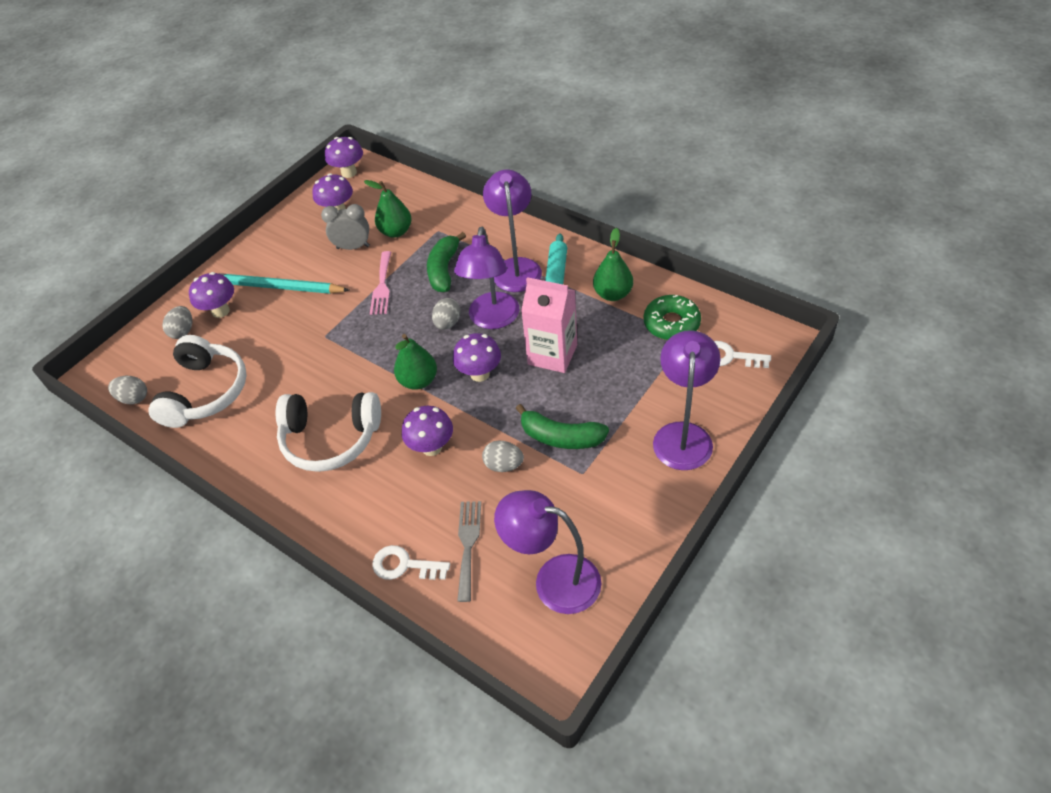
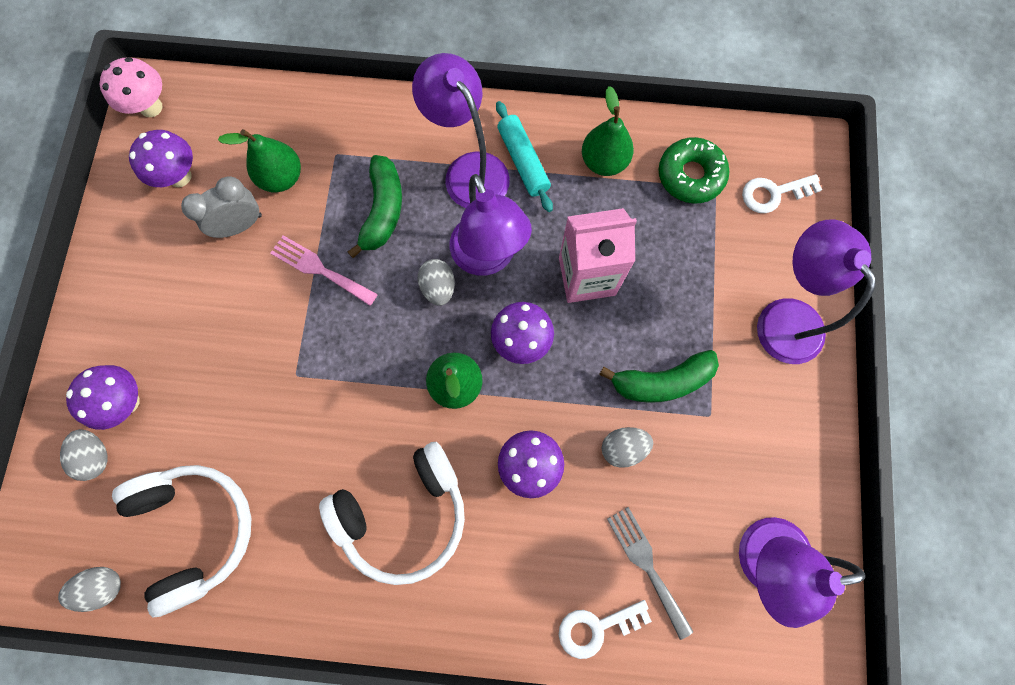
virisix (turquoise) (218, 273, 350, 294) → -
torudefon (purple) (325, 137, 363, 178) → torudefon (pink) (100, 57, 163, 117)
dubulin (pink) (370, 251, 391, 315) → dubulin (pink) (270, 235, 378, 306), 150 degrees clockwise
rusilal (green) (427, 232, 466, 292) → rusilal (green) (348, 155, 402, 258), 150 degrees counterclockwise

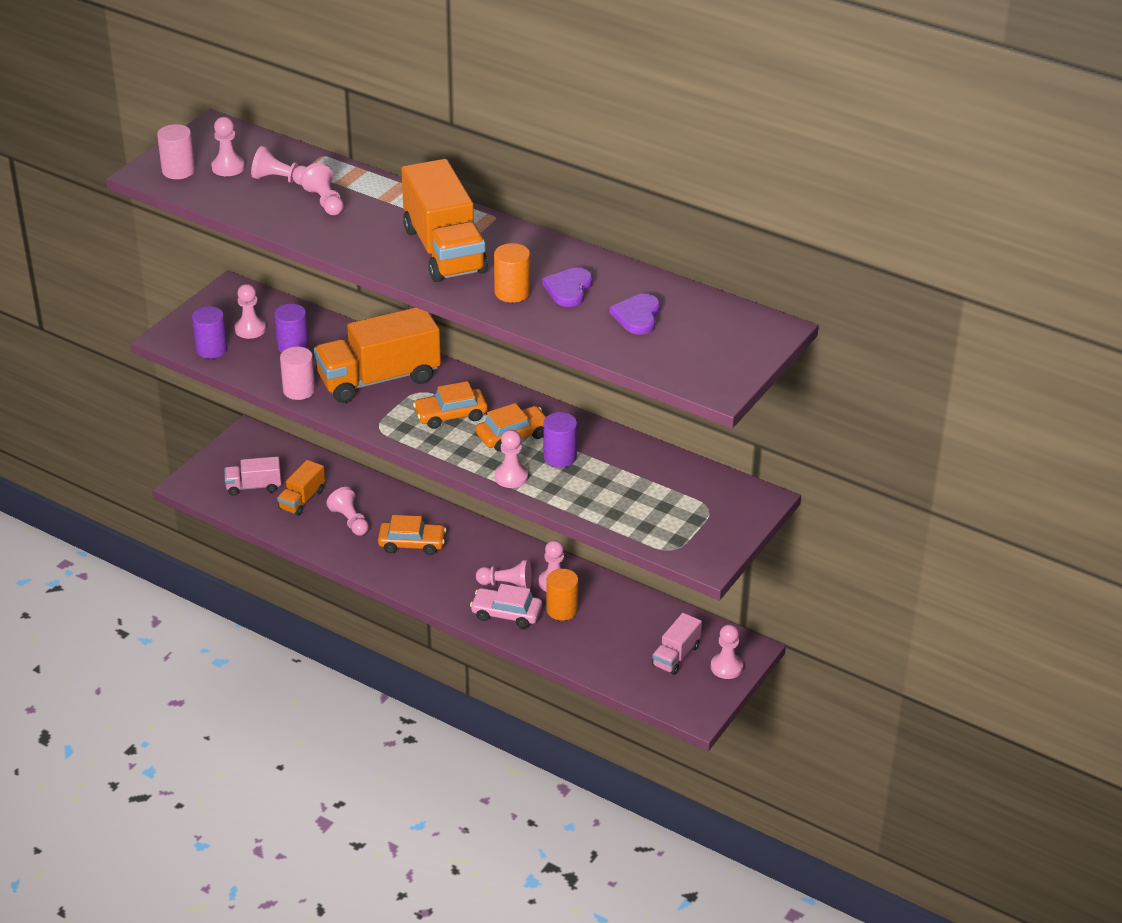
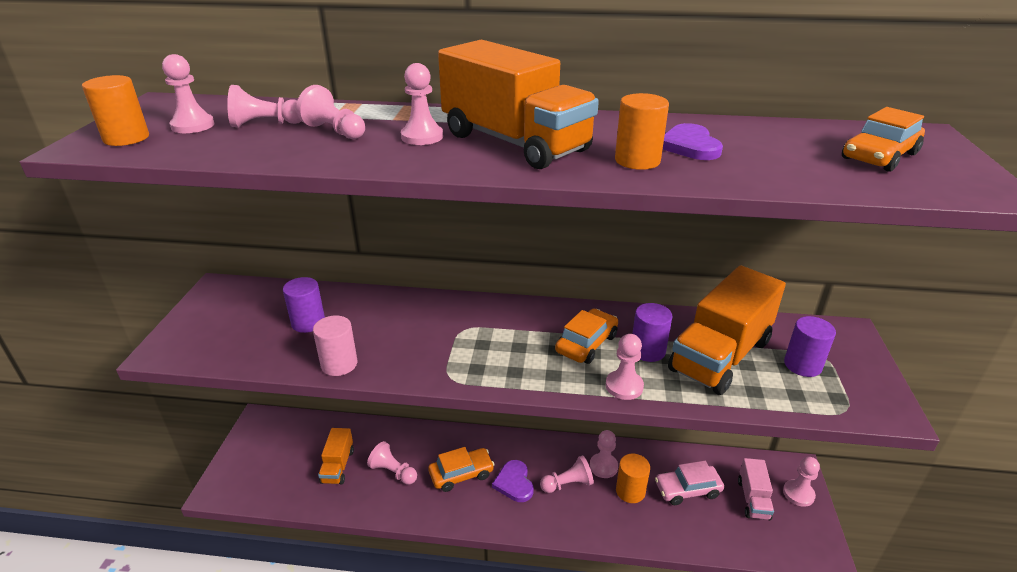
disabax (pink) (224, 456, 281, 496) → -
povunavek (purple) (192, 306, 227, 359) → povunavek (purple) (784, 316, 836, 377), moved
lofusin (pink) (235, 284, 266, 339) → lofusin (pink) (401, 63, 443, 145), moved
disabax (orange) (314, 307, 441, 403) → disabax (orange) (668, 265, 786, 395), moved
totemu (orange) (413, 381, 488, 429) → totemu (orange) (842, 107, 925, 172), moved
totemu (pink) (470, 584, 542, 628) → totemu (pink) (655, 461, 724, 505), moved
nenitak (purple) (610, 294, 660, 335) → nenitak (purple) (492, 460, 534, 502), moved
povunavek (pink) (157, 124, 195, 179) → povunavek (orange) (82, 75, 149, 146)

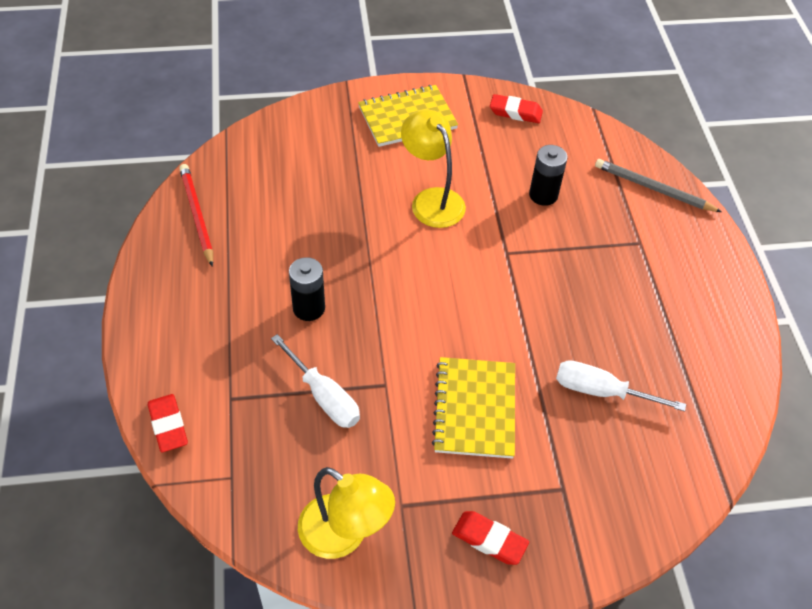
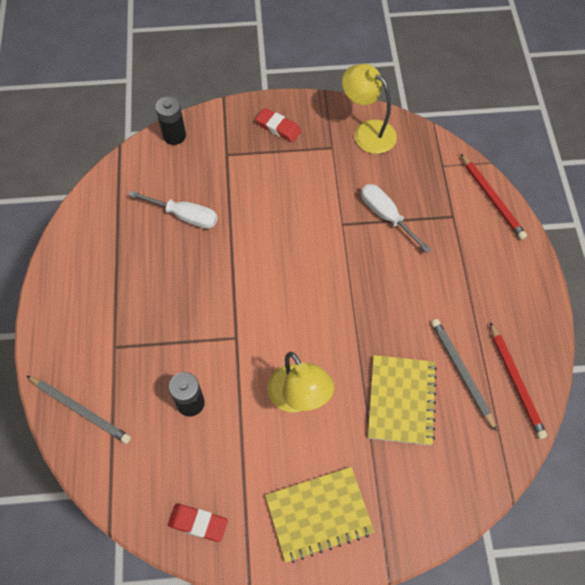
- → virisix (grey) (431, 319, 497, 432)
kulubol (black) (289, 257, 325, 321) → kulubol (black) (156, 97, 186, 145), moved
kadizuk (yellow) (432, 357, 515, 459) → kadizuk (yellow) (368, 355, 437, 445), moved
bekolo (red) (148, 394, 188, 452) → virisix (red) (461, 154, 527, 240)

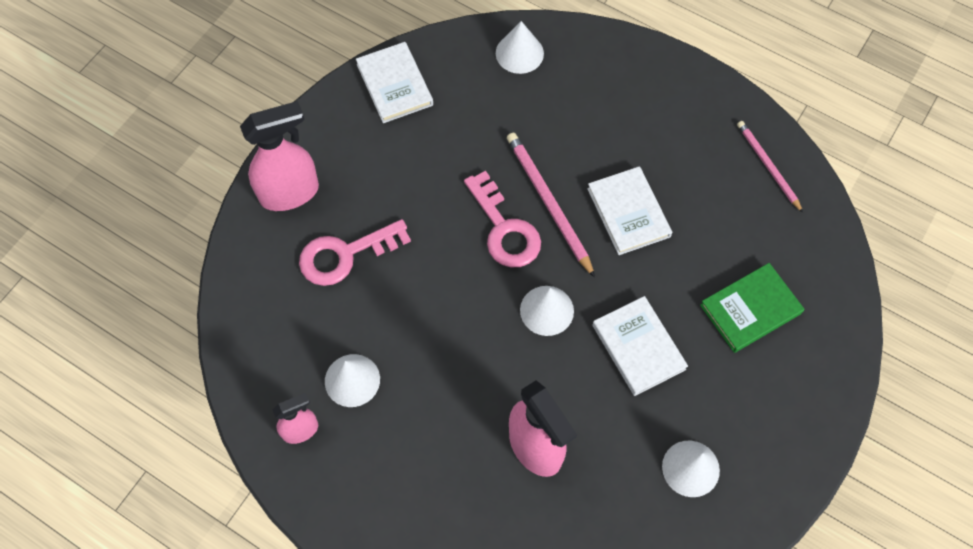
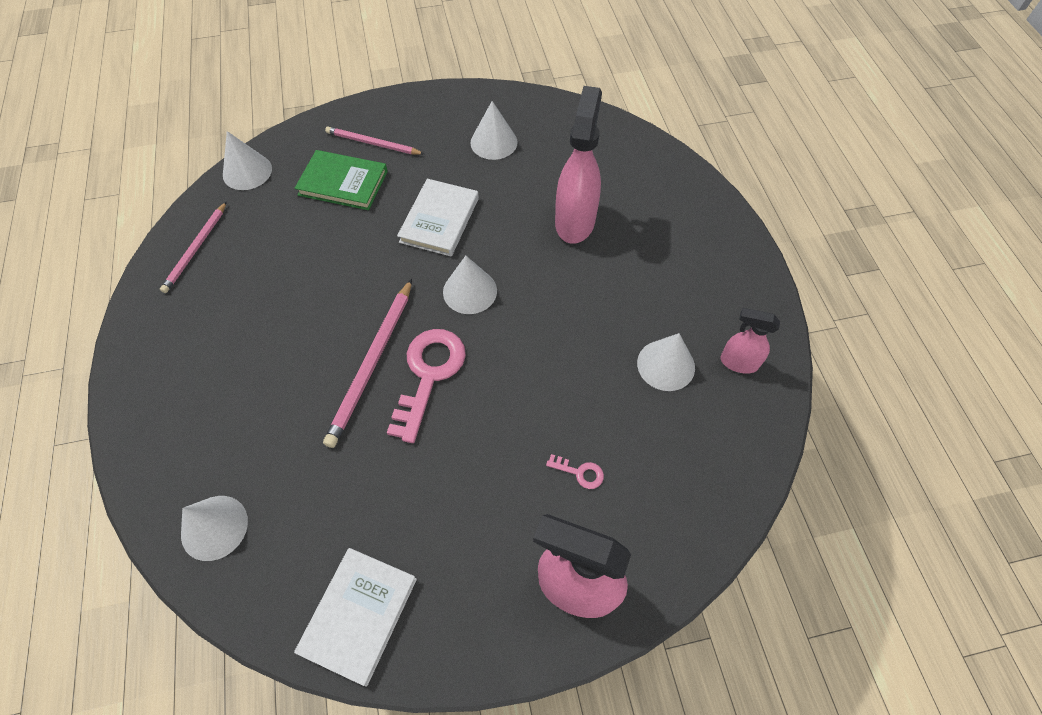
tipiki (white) (587, 166, 672, 255) → -
- → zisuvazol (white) (223, 131, 272, 190)
- → virisix (pink) (325, 127, 424, 155)
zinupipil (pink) (299, 219, 411, 286) → zinupipil (pink) (546, 454, 604, 489), x0.43

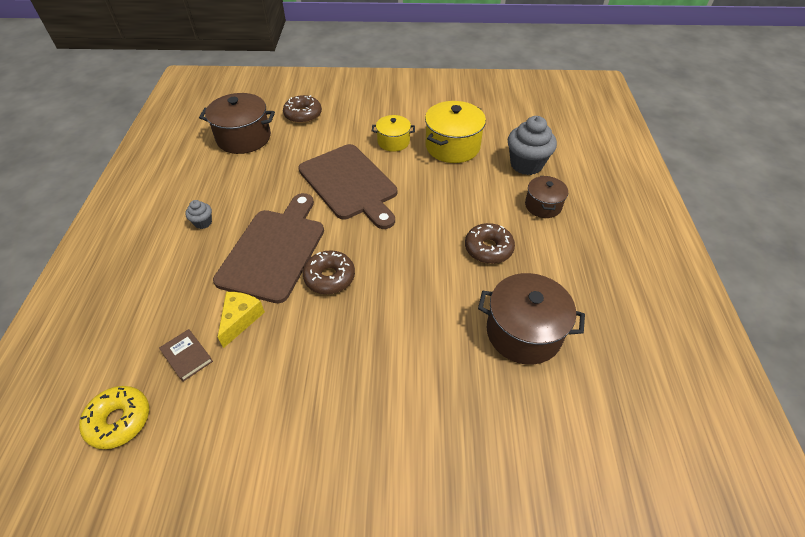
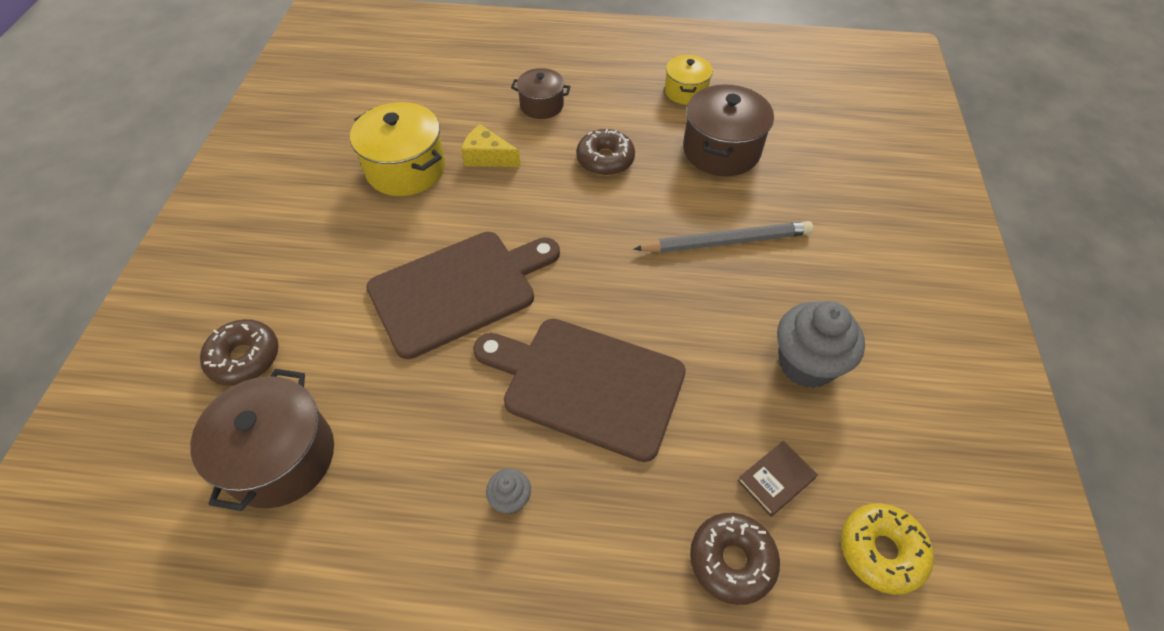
- → virisix (grey) (634, 221, 813, 253)
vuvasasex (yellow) (218, 292, 265, 348) → vuvasasex (yellow) (461, 124, 521, 167), moved
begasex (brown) (303, 250, 355, 294) → begasex (brown) (690, 513, 780, 605), moved
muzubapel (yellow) (372, 115, 415, 152) → muzubapel (yellow) (665, 55, 713, 105), moved
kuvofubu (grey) (508, 116, 557, 175) → kuvofubu (grey) (777, 301, 865, 388), moved

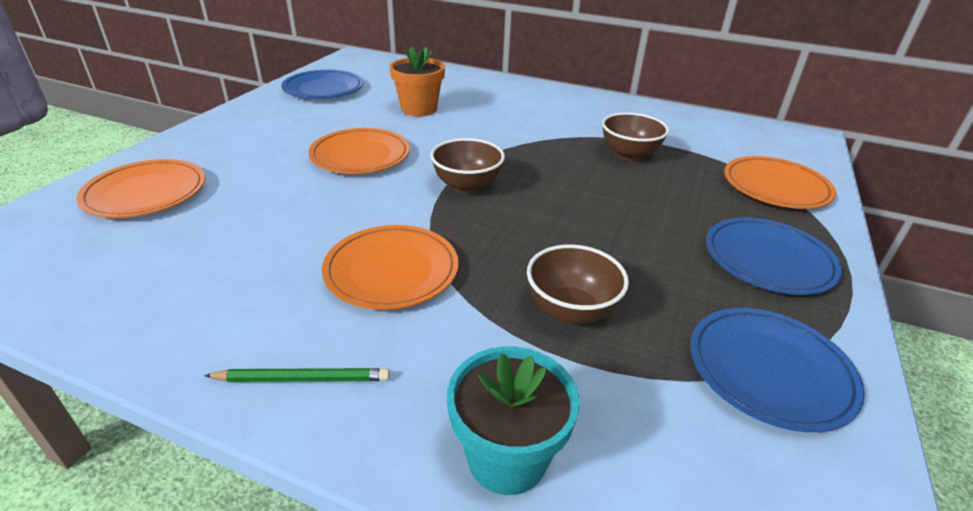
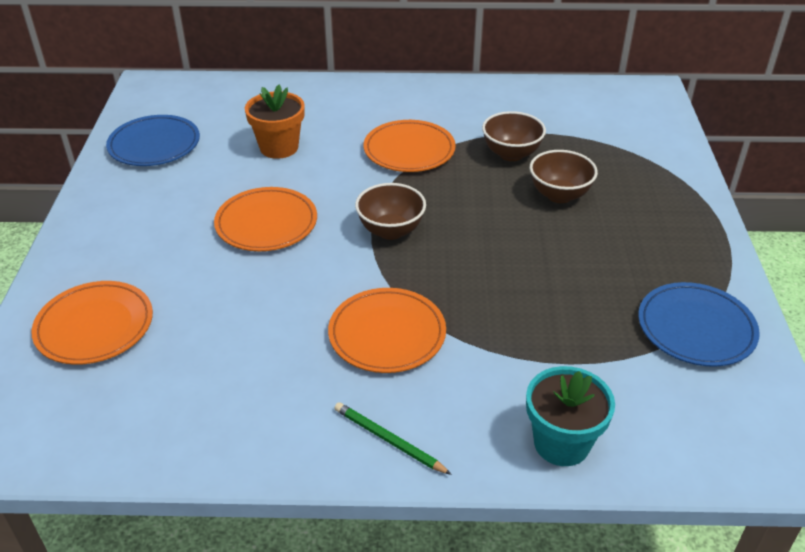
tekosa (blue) (706, 217, 842, 295) → -
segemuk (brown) (527, 244, 629, 324) → segemuk (brown) (530, 150, 598, 203), moved
tekosa (orange) (724, 156, 836, 209) → tekosa (orange) (364, 120, 456, 172), moved
virisix (green) (204, 368, 390, 382) → virisix (green) (334, 402, 452, 475), 120 degrees counterclockwise

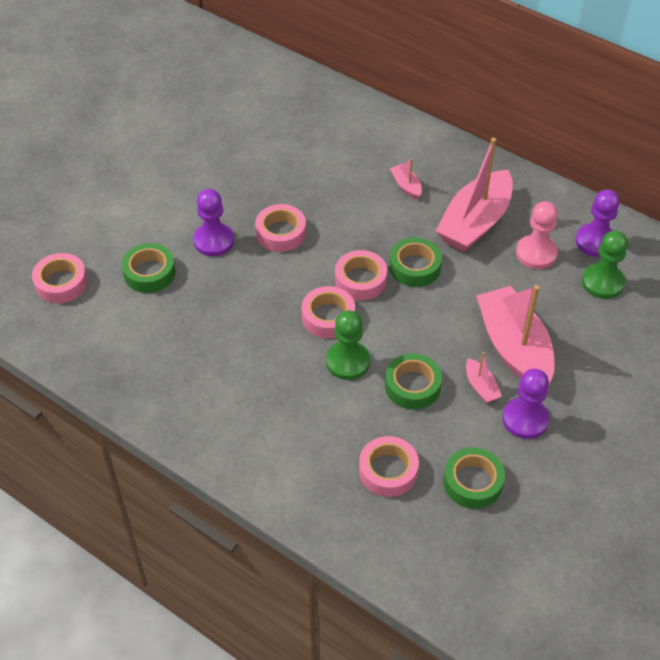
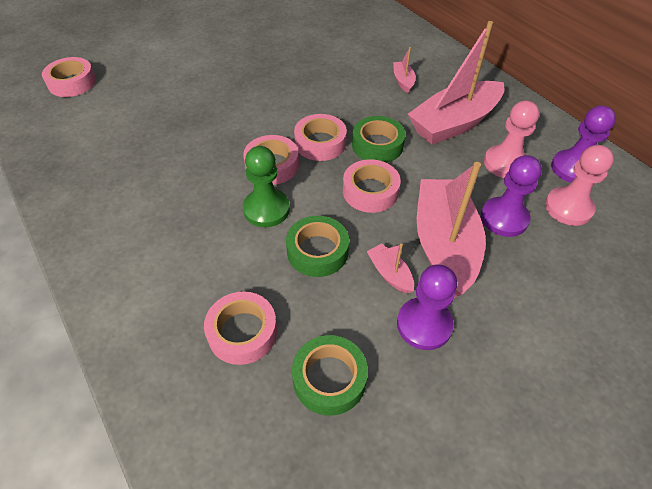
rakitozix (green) (121, 243, 176, 293) → -
lofusin (purple) (193, 189, 234, 256) → lofusin (purple) (481, 155, 542, 237), moved
rakitozix (pink) (255, 204, 306, 252) → rakitozix (pink) (343, 159, 401, 213), moved
lofusin (green) (582, 230, 628, 299) → lofusin (pink) (545, 145, 614, 226)
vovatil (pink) (466, 352, 502, 403) → vovatil (pink) (367, 243, 414, 294), 150 degrees clockwise

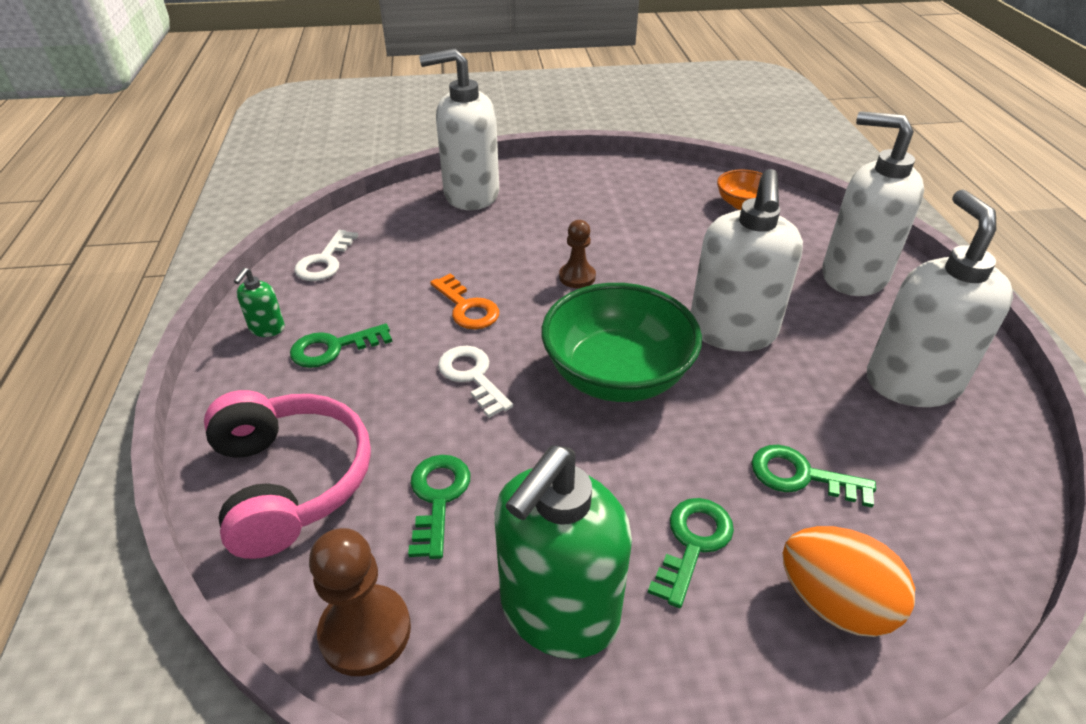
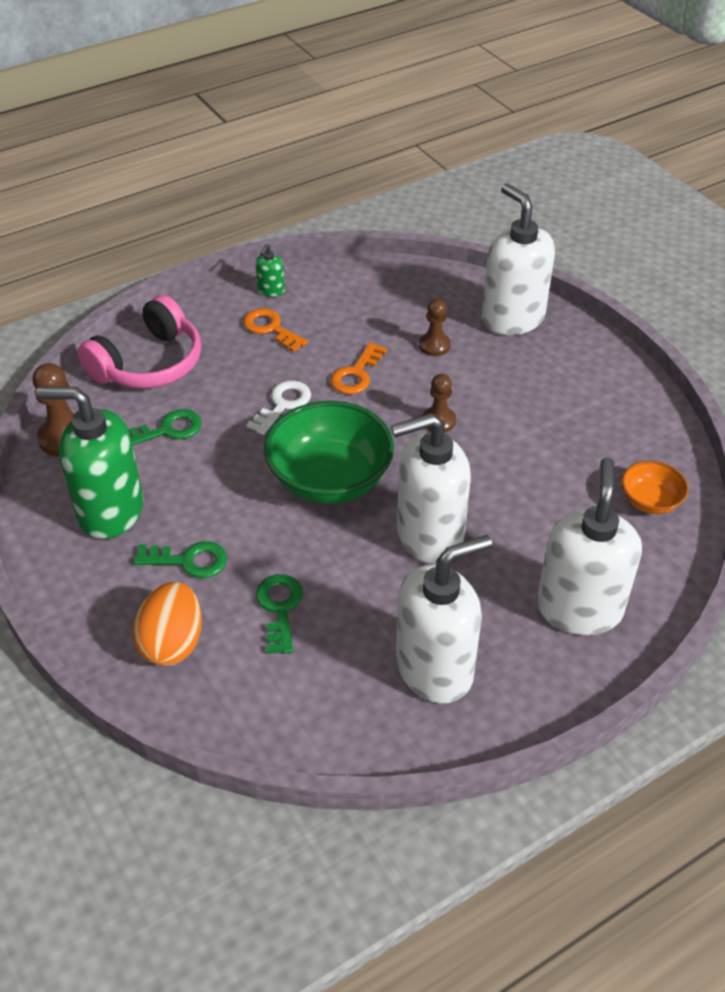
zinupipil (white) (294, 230, 358, 281) → -
- → lofusin (brown) (419, 299, 451, 356)
zinupipil (green) (290, 324, 392, 368) → zinupipil (orange) (243, 308, 308, 352)
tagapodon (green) (234, 268, 285, 337) → tagapodon (green) (256, 244, 285, 297), 60 degrees counterclockwise

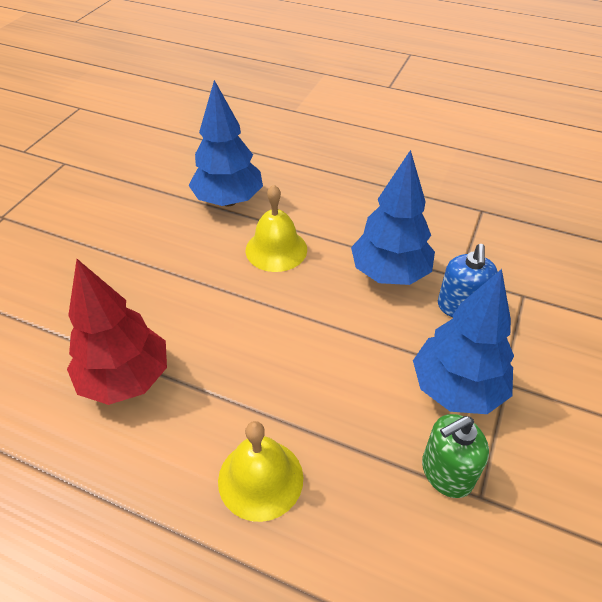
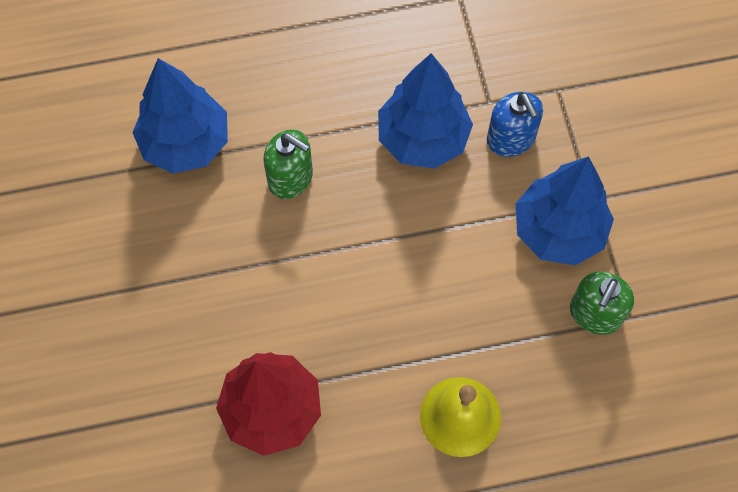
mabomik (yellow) (246, 184, 307, 272) → tagapodon (green) (263, 129, 313, 199)

